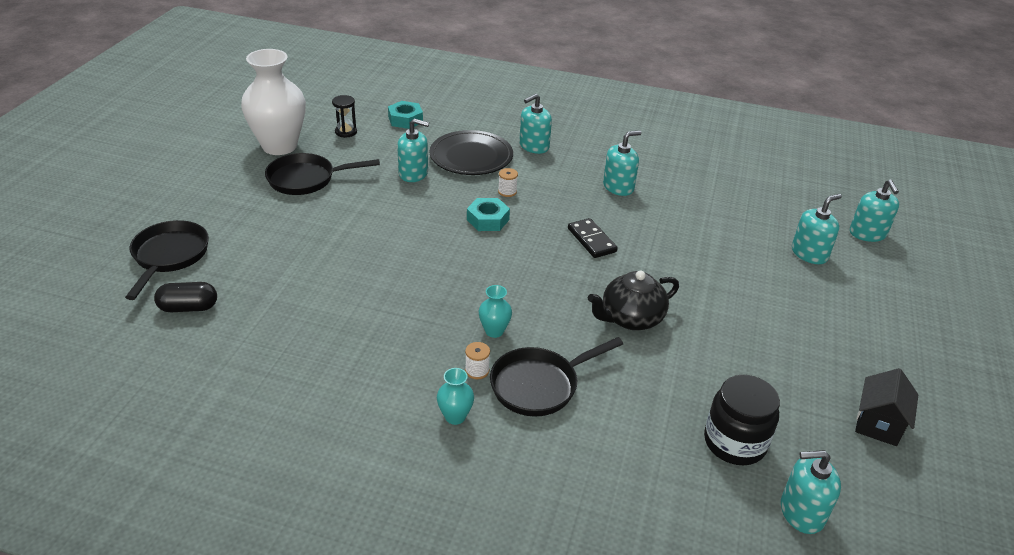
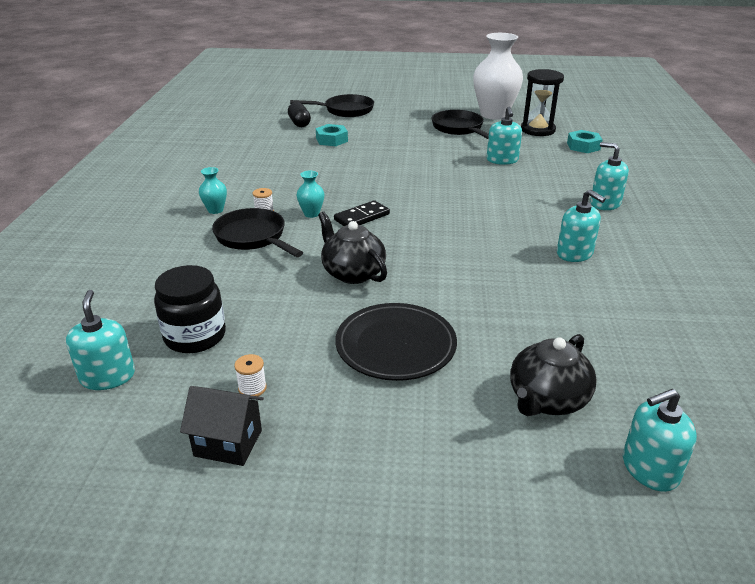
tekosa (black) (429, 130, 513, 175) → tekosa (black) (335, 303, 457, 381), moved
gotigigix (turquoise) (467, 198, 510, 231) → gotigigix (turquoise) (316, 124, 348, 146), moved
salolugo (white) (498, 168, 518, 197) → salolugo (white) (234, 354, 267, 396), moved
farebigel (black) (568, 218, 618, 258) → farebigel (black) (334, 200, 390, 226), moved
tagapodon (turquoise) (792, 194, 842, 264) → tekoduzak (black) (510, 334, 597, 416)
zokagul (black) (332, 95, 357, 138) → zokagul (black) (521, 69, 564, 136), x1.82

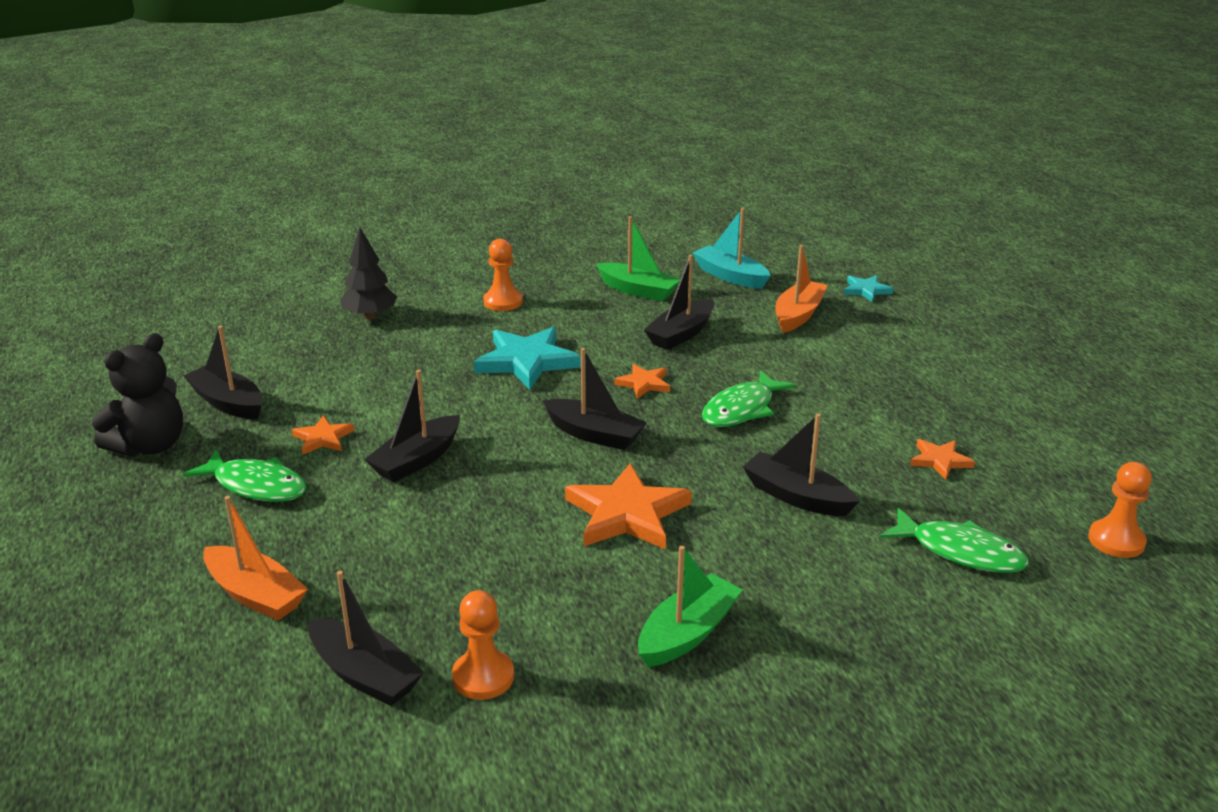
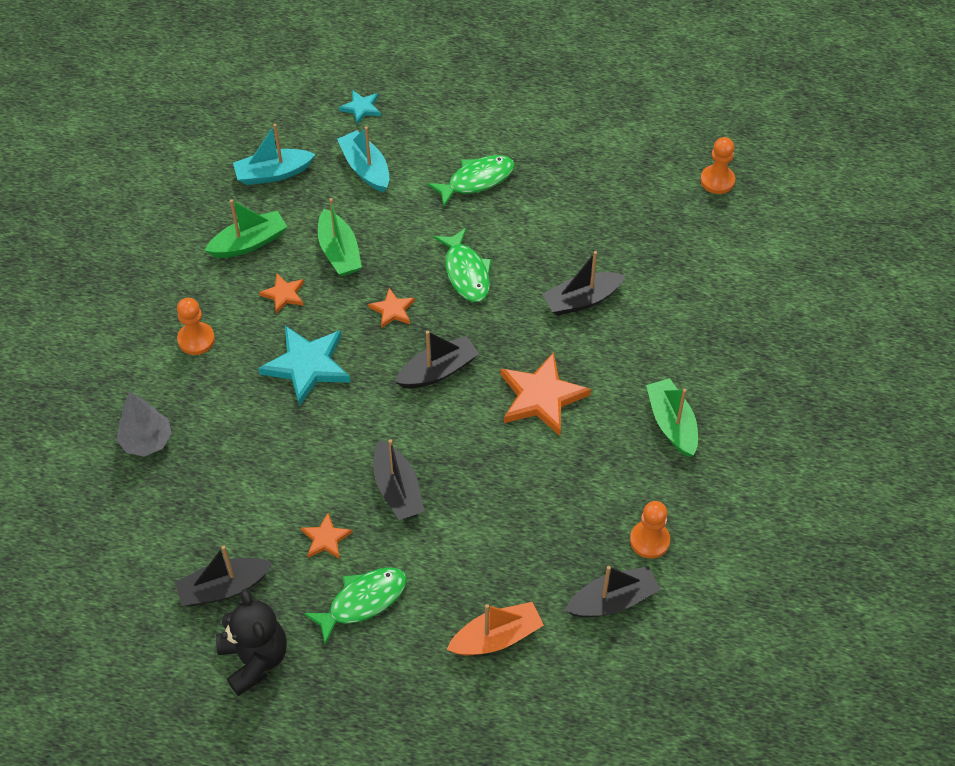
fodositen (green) (880, 508, 1029, 573) → fodositen (green) (427, 155, 515, 207), moved
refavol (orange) (910, 439, 975, 480) → refavol (orange) (259, 274, 304, 313), moved
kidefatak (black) (340, 228, 397, 319) → kidefatak (grey) (117, 392, 172, 457)
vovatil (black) (644, 255, 714, 350) → vovatil (green) (318, 198, 362, 276)
vovatil (orange) (775, 245, 828, 333) → vovatil (turquoise) (337, 126, 389, 192)

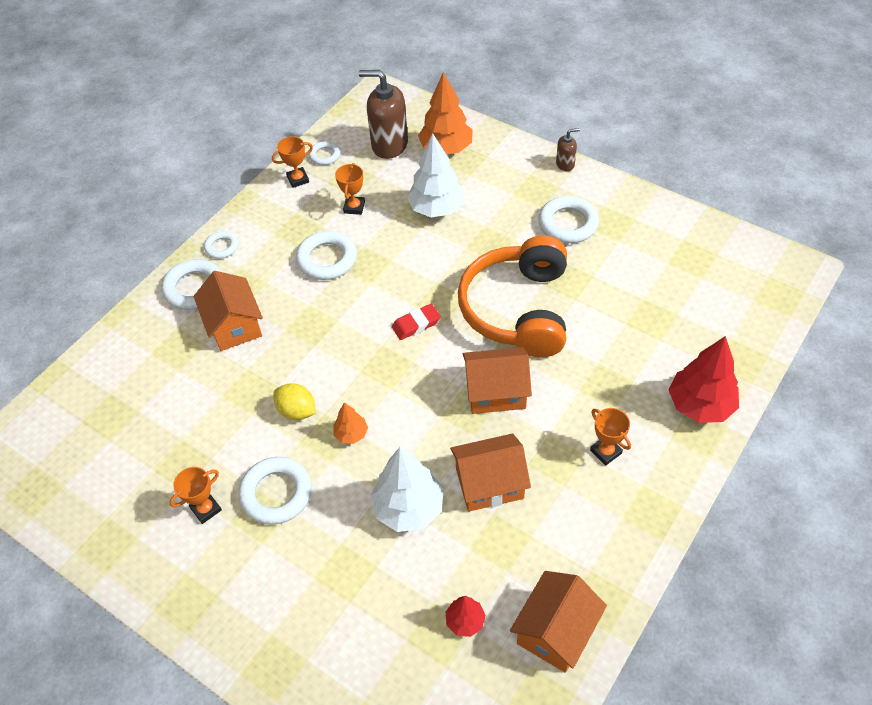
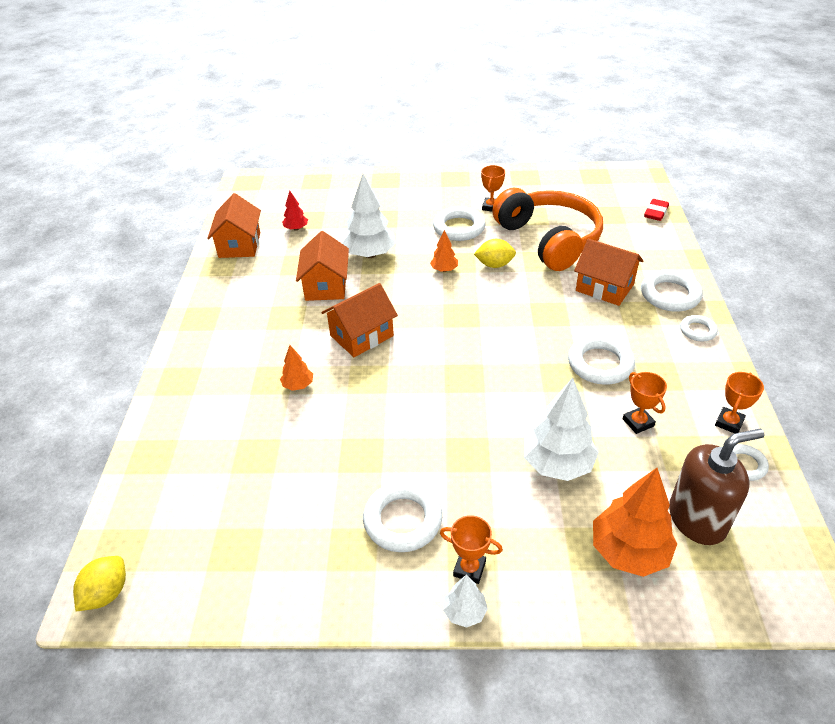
kidefatak (red) (669, 336, 739, 423) → -
- → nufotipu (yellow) (73, 556, 126, 611)
- → kidefatak (orange) (280, 345, 313, 391)
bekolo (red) (392, 304, 441, 340) → bekolo (red) (644, 199, 669, 221), moved
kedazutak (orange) (458, 235, 567, 357) → kedazutak (orange) (492, 188, 603, 271), moved
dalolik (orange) (590, 408, 631, 466) → dalolik (orange) (440, 515, 503, 584), moved
tagapodon (brown) (556, 128, 580, 171) → kidefatak (white) (443, 575, 488, 628)
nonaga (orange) (450, 433, 531, 512) → nonaga (orange) (296, 231, 349, 301), 45 degrees counterclockwise

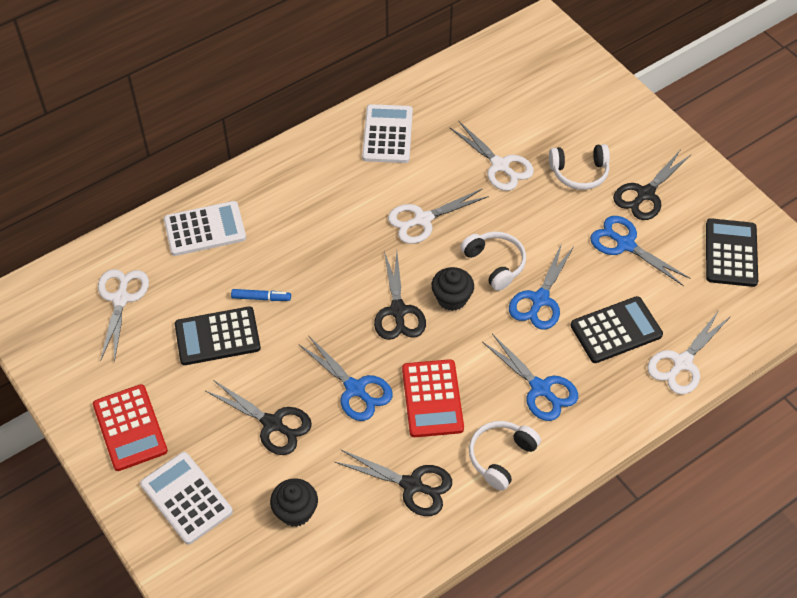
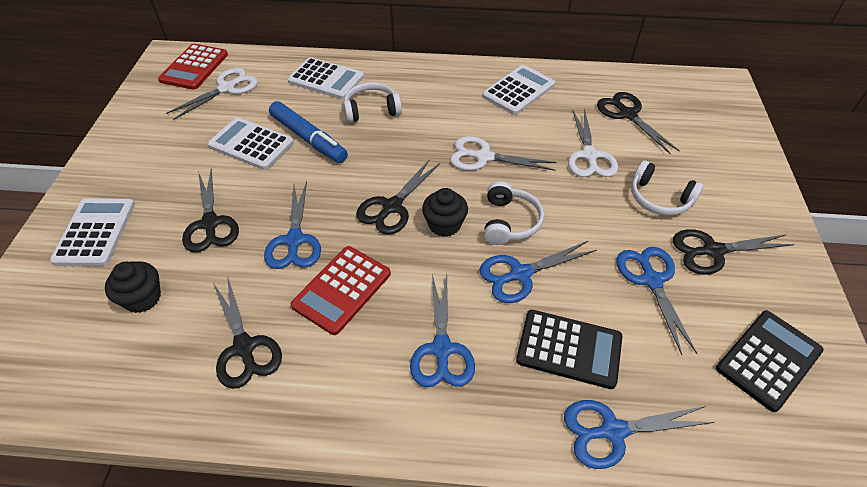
- → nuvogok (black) (597, 92, 680, 155)
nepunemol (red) (93, 384, 168, 471) → nepunemol (red) (158, 44, 228, 90), moved
kedazutak (white) (469, 421, 541, 491) → kedazutak (white) (343, 82, 402, 123), moved
nepunemol (black) (175, 307, 261, 365) → nepunemol (white) (207, 117, 294, 170)
nuvogok (white) (647, 309, 731, 394) → nuvogok (blue) (564, 400, 715, 469)
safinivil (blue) (231, 289, 291, 301) → safinivil (blue) (269, 101, 348, 163), x1.94

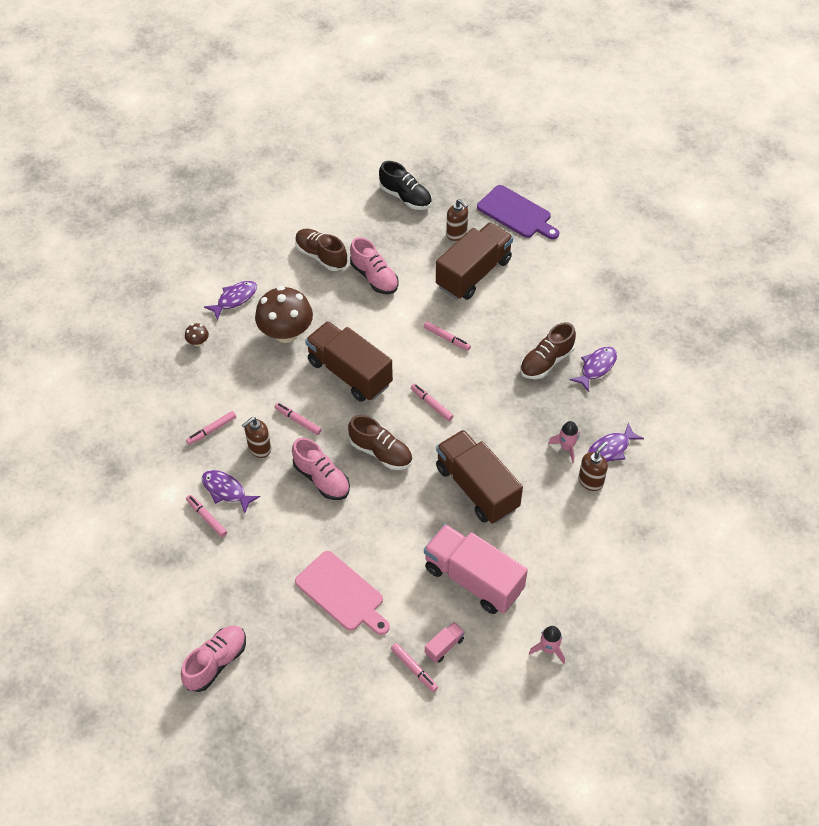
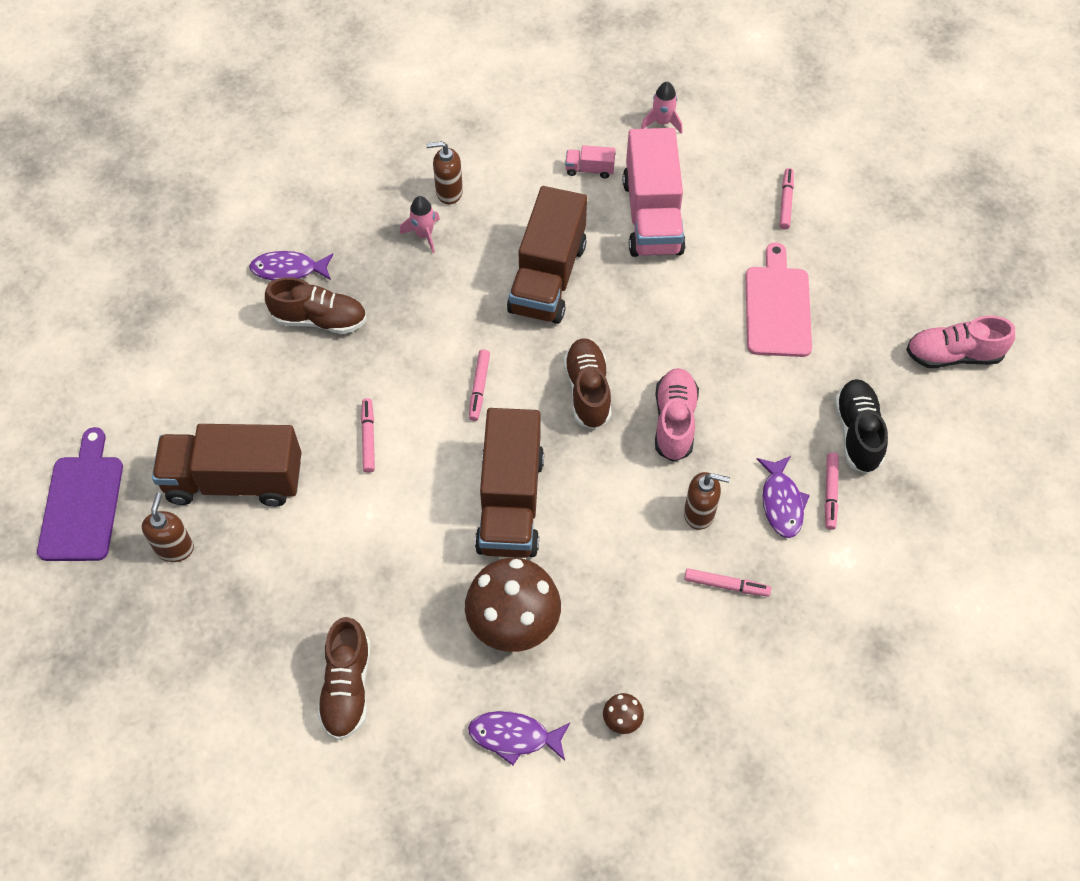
safinivil (pink) (274, 403, 322, 435) → -
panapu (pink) (350, 237, 399, 294) → -
fodositen (purple) (587, 423, 644, 462) → -
panapu (black) (379, 161, 432, 210) → panapu (black) (835, 379, 888, 474), moved
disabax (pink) (425, 622, 465, 663) → disabax (pink) (565, 145, 616, 179), moved

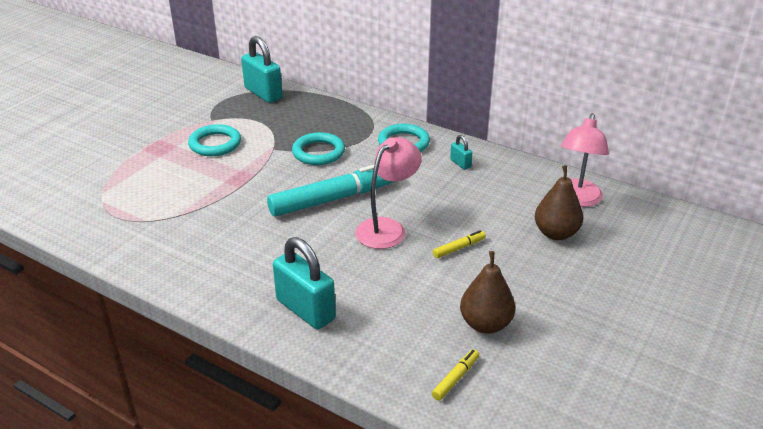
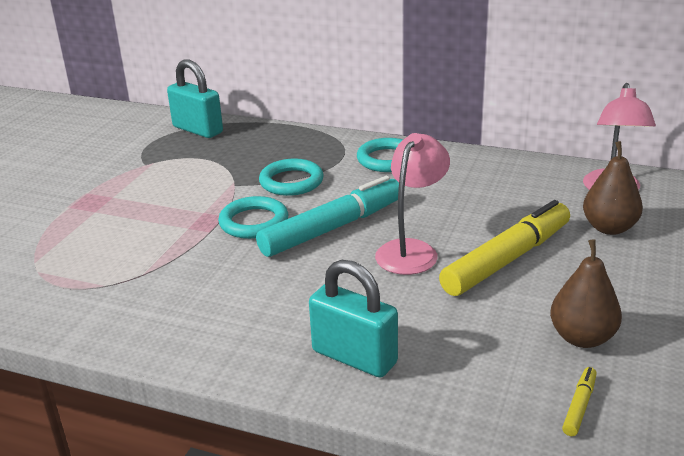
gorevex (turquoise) (450, 135, 472, 170) → -
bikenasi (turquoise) (188, 124, 241, 156) → bikenasi (turquoise) (218, 196, 288, 239), moved
safinivil (yellow) (433, 230, 486, 258) → safinivil (yellow) (439, 200, 570, 296), x2.44

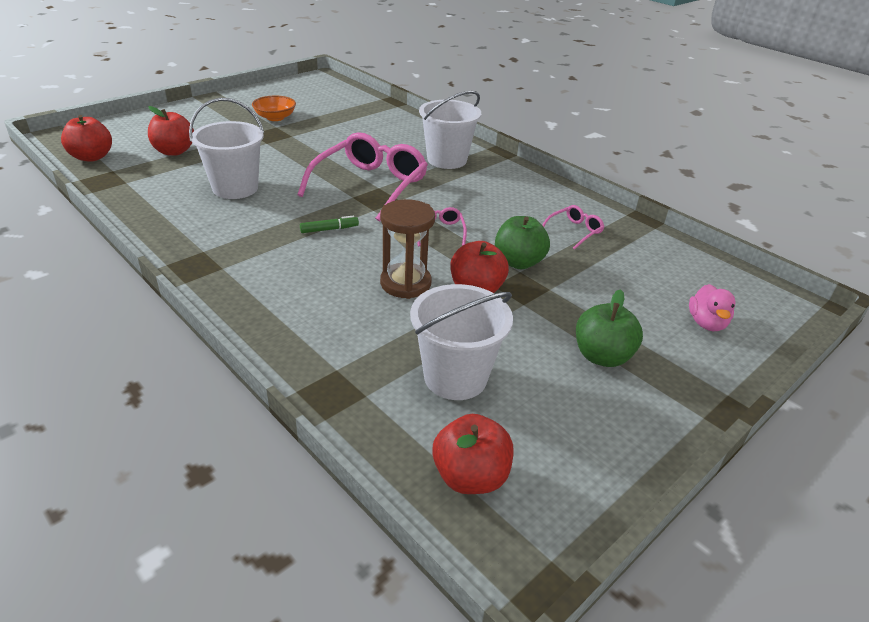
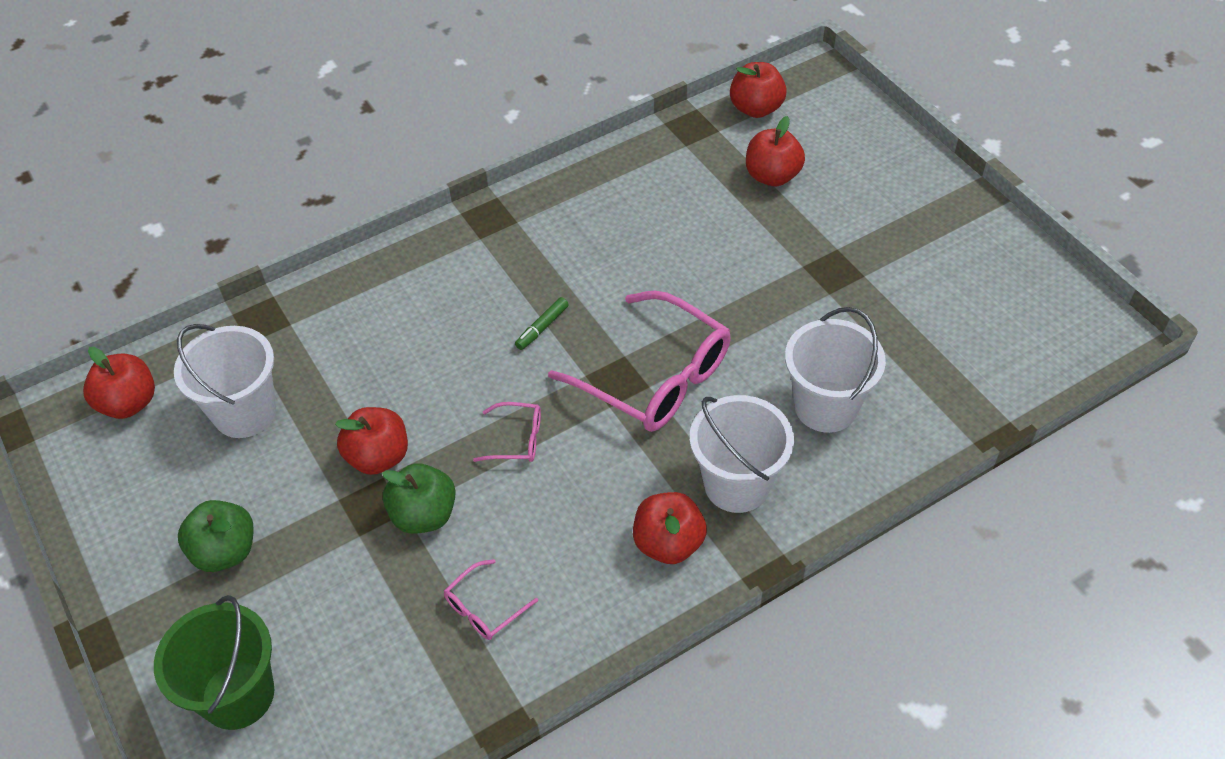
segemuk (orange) (252, 96, 296, 121) → -
zokagul (brown) (380, 199, 435, 299) → -
- → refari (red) (633, 492, 707, 564)
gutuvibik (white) (189, 98, 264, 199) → gutuvibik (white) (785, 307, 886, 433), moved
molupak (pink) (689, 284, 736, 331) → gutuvibik (green) (154, 595, 274, 730)
safinivil (green) (300, 216, 359, 233) → safinivil (green) (515, 297, 569, 350), 45 degrees clockwise
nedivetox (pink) (542, 205, 604, 250) → nedivetox (pink) (444, 559, 538, 640), 75 degrees clockwise

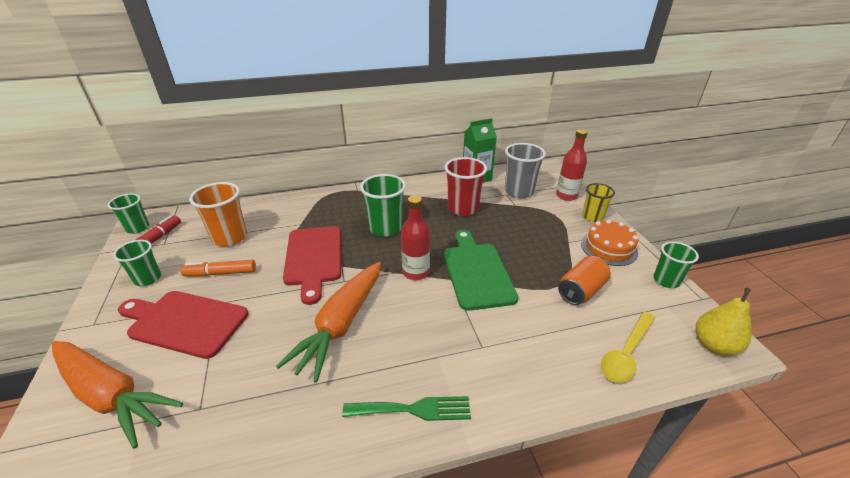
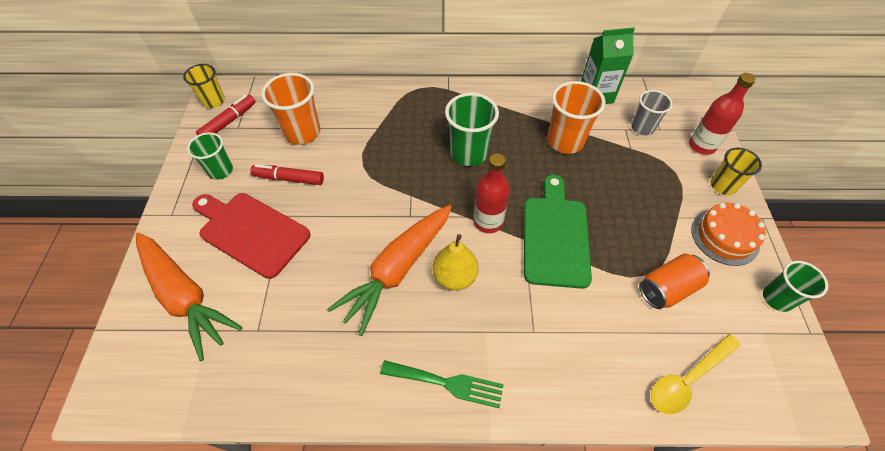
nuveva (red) (283, 226, 341, 305) → -
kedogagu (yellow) (696, 288, 751, 355) → kedogagu (yellow) (432, 234, 478, 291), moved
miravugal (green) (108, 193, 149, 234) → miravugal (yellow) (183, 64, 225, 108)
safinivil (orange) (180, 260, 256, 276) → safinivil (red) (250, 164, 324, 185)
miravugal (red) (444, 157, 487, 216) → miravugal (orange) (547, 81, 605, 154)
miravugal (grey) (505, 143, 546, 198) → miravugal (grey) (631, 90, 673, 135), x0.65

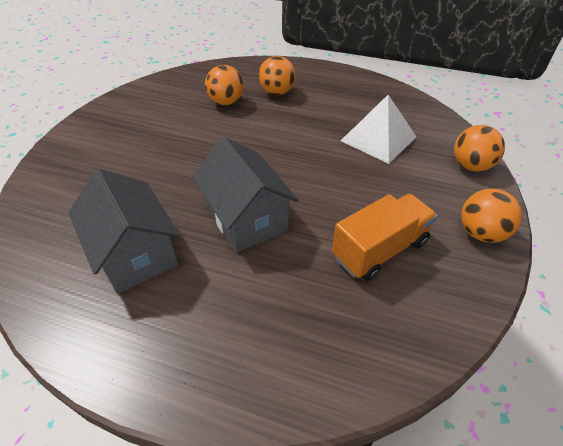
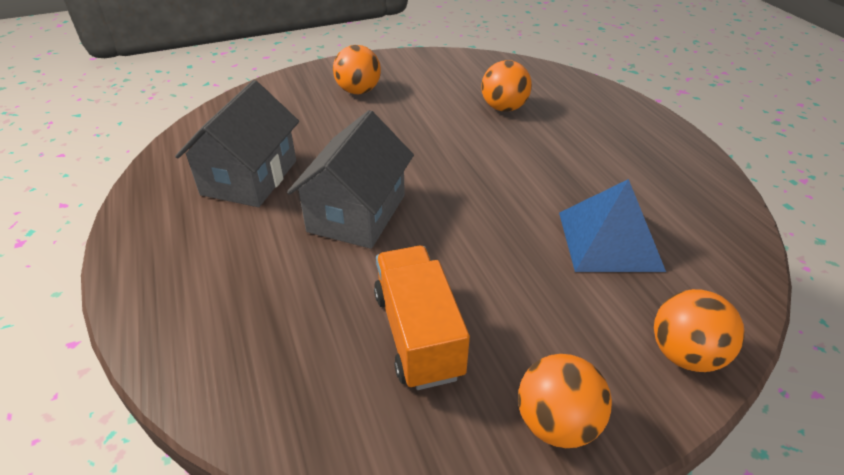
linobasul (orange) (259, 56, 296, 95) → linobasul (orange) (333, 45, 381, 94), moved
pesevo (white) (341, 95, 417, 164) → pesevo (blue) (559, 179, 666, 272)
disabax (orange) (332, 194, 438, 281) → disabax (orange) (374, 246, 470, 390), 120 degrees counterclockwise

